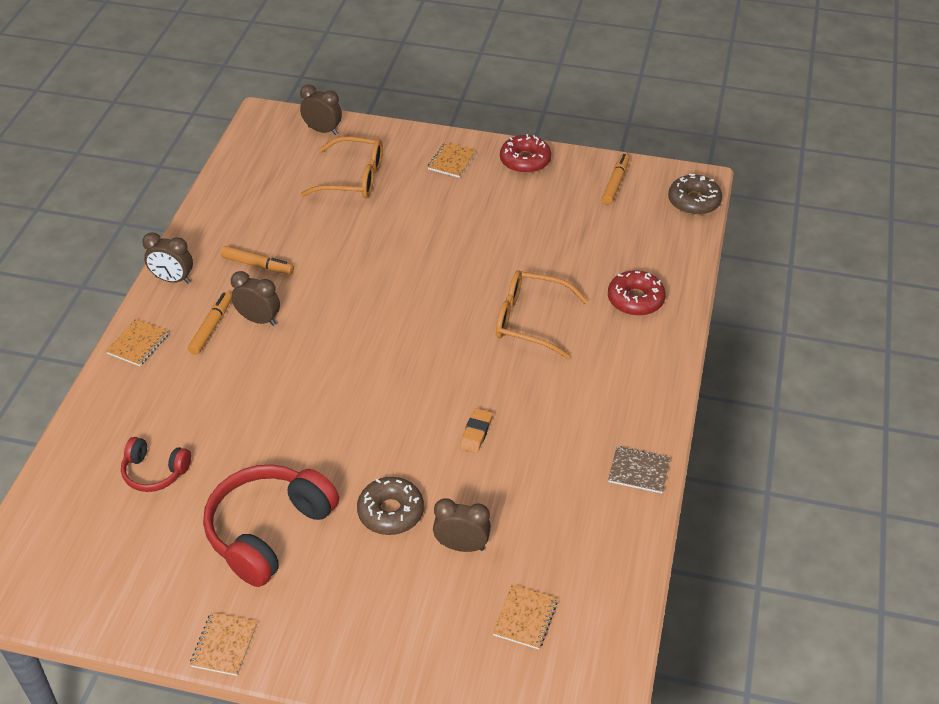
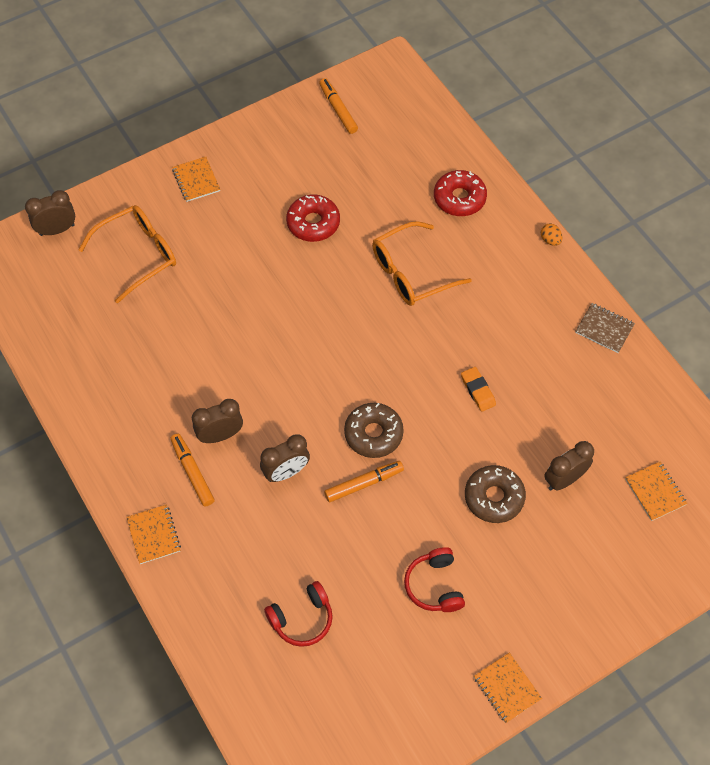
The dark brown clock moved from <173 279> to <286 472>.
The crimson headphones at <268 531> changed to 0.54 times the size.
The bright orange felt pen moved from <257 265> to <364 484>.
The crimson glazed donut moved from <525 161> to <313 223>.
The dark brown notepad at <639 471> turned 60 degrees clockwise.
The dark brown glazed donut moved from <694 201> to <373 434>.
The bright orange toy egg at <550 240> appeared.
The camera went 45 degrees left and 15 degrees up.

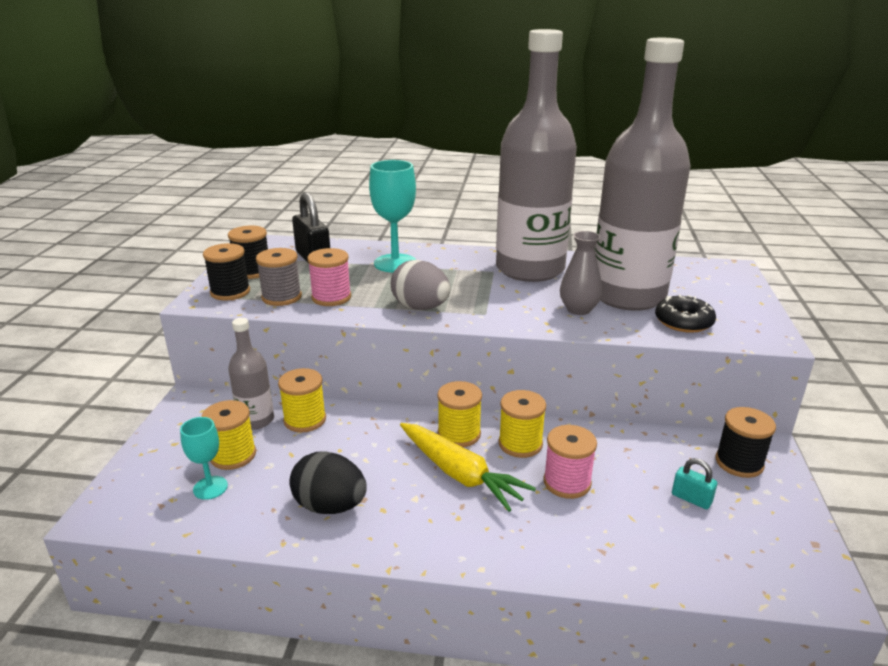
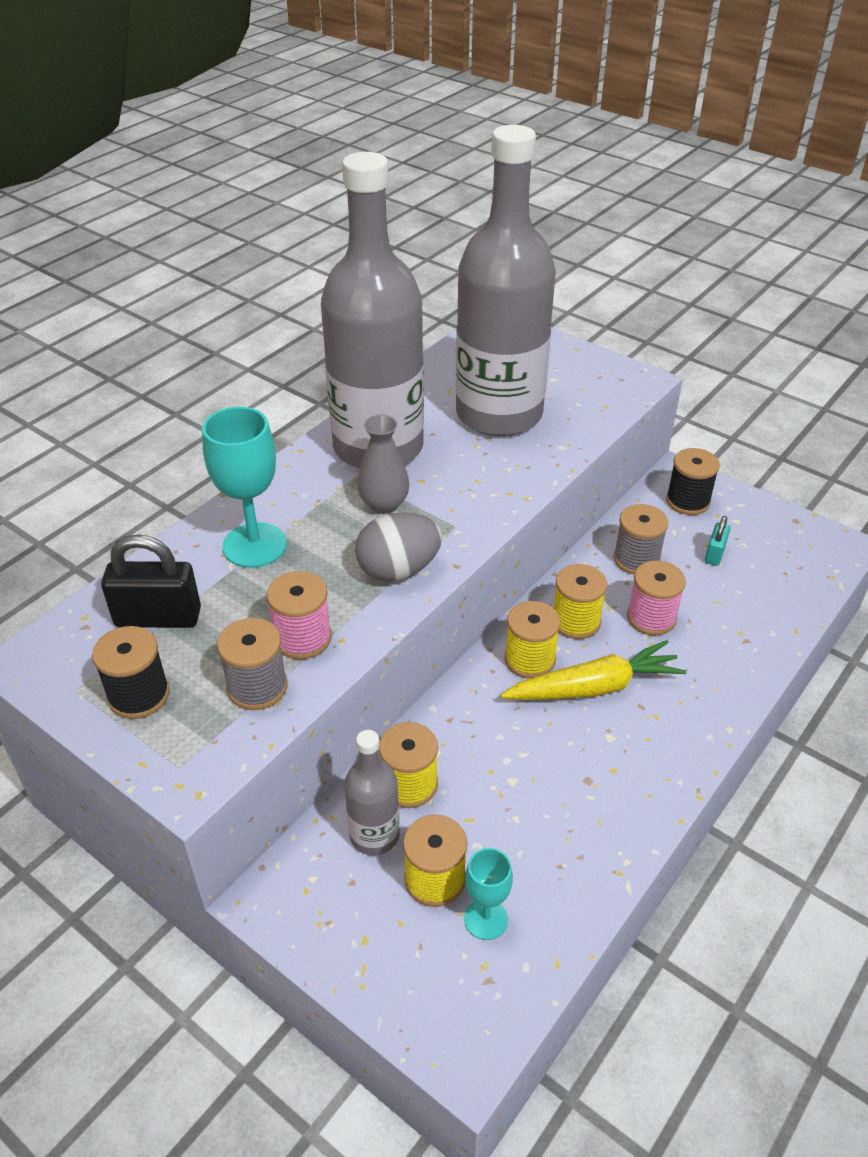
The black spool at <230 292> disappeared.
The black toy egg at <330 506> disappeared.
The grey vase moved from <578 309> to <384 504>.
The black glazed donut at <683 322> disappeared.
The aqua lock at <691 499> turned 45 degrees counterclockwise.
The grey spool at <636 559> appeared.
The camera went 60 degrees left and 15 degrees up.

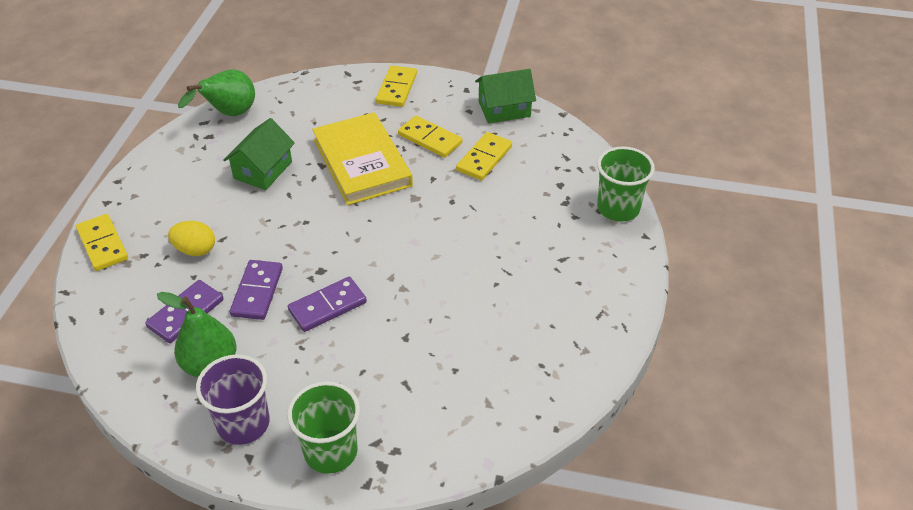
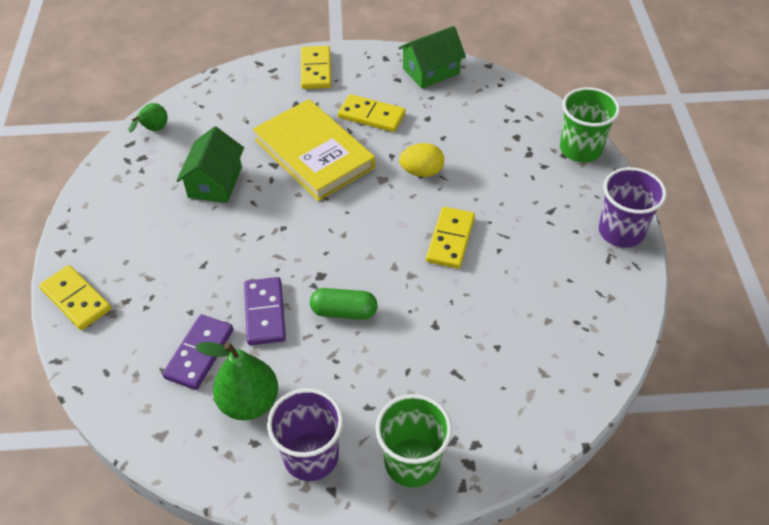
The golden toy egg moved from <195 250> to <421 172>.
The green toy pear at <229 114> changed to 0.56 times the size.
The violet domino at <327 306> was replaced by the green pill at <344 312>.
The golden domino moved from <484 158> to <450 239>.
The violet tumbler at <621 231> appeared.
The camera went 15 degrees left and 5 degrees up.

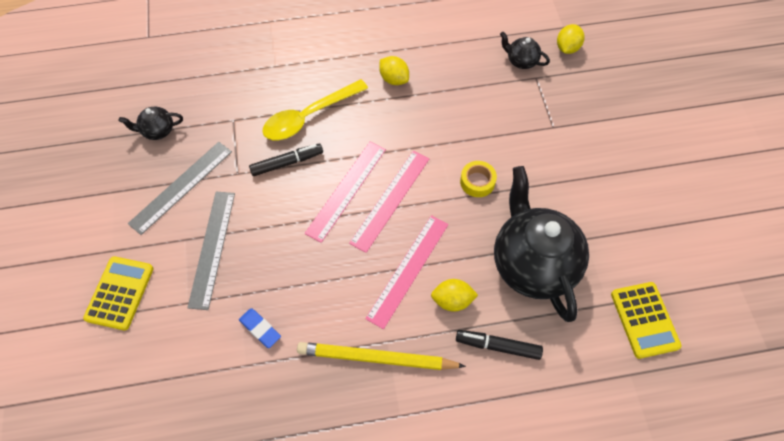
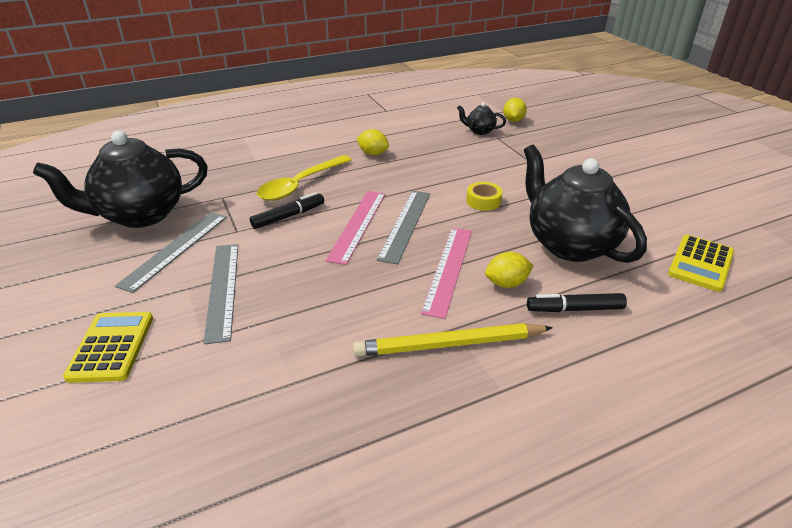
The black tea pot at <157 131> changed to 2.33 times the size.
The blue eraser at <260 329> disappeared.
The rose-pink measuring stick at <390 200> became the grey measuring stick at <405 224>.
The golden adding machine at <644 320> turned 60 degrees clockwise.
The camera went 15 degrees left and 25 degrees down.

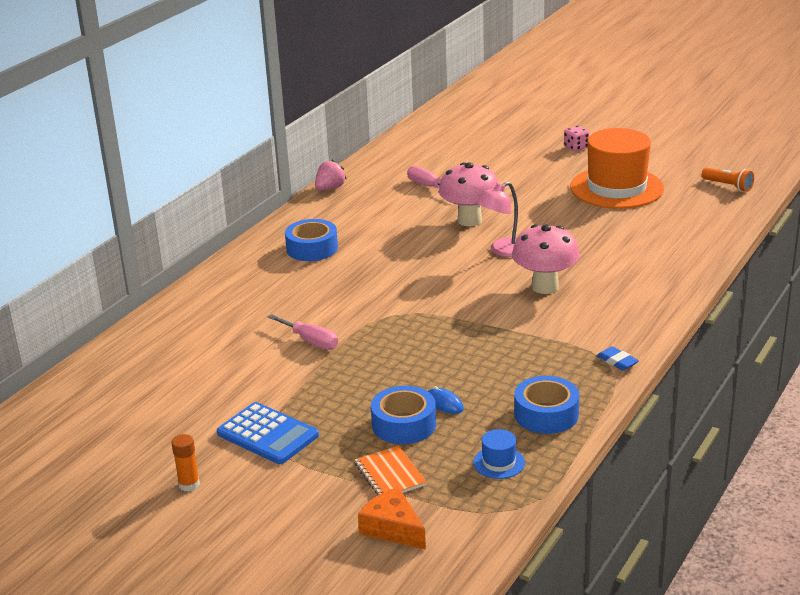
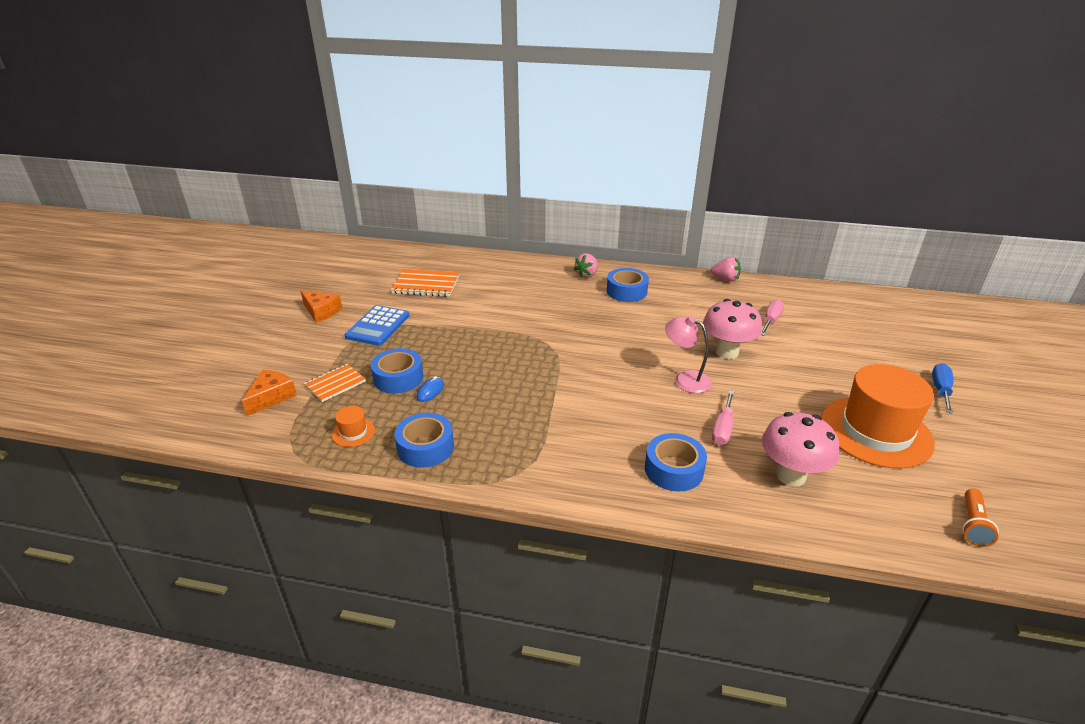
The bright orange glue at <189 484> was replaced by the bright orange piece of cheese at <321 312>.
The rose-pink flat screwdriver moved from <311 341> to <722 429>.
The blue hat at <499 462> became the bright orange hat at <353 432>.
The rose-pink mushroom moved from <545 287> to <791 476>.
The rose-pink dice at <576 147> was replaced by the blue flat screwdriver at <940 390>.
The blue eraser at <617 361> disappeared.
The bright orange notepad at <426 285> appeared.
The rose-pink toy strawberry at <587 275> appeared.
The blue tape at <674 469> appeared.
The camera went 70 degrees right and 5 degrees up.

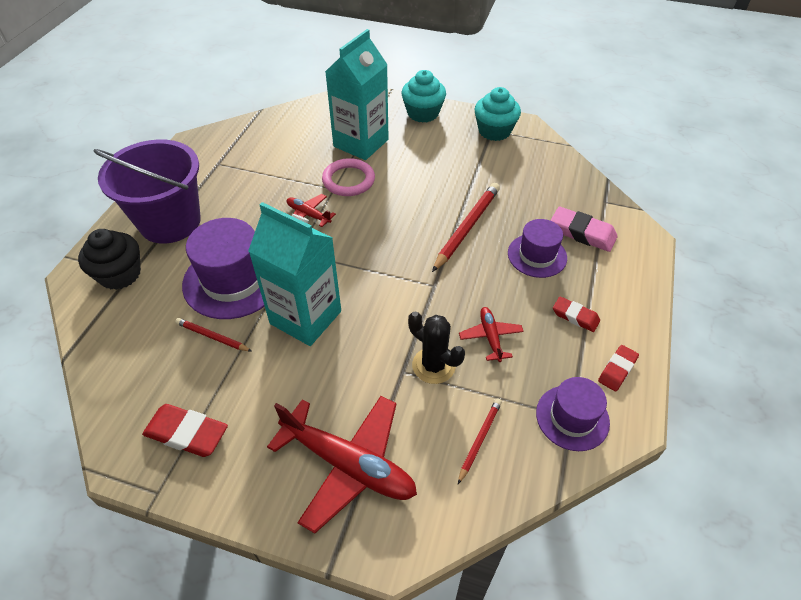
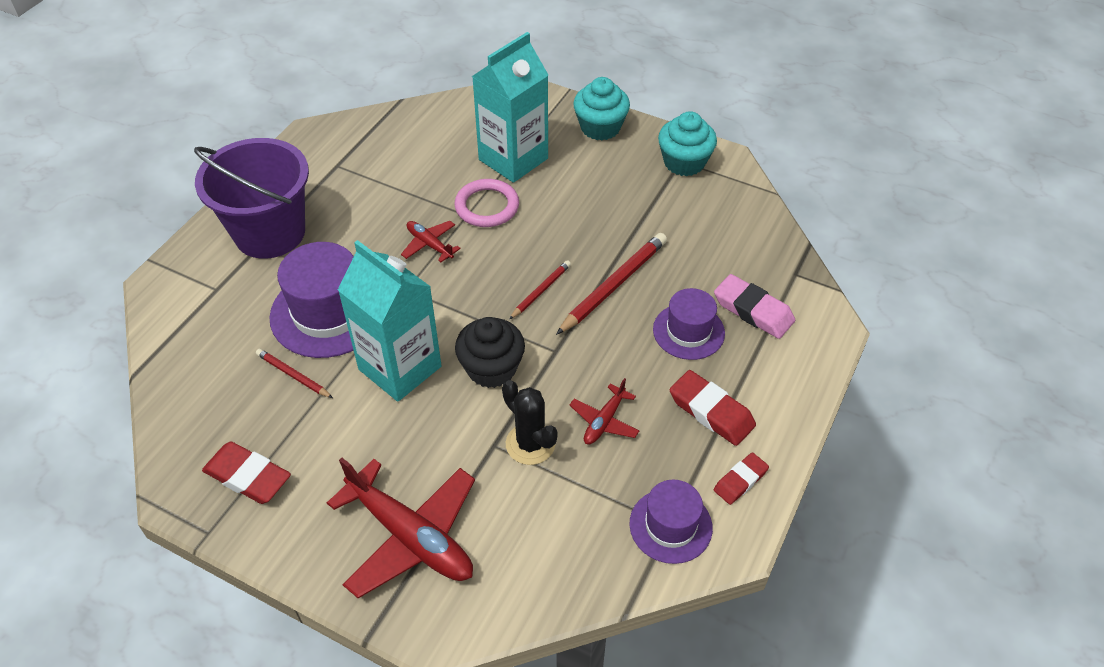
The black cupcake moved from <120 274> to <491 368>.
The crimson lead pencil moved from <480 439> to <541 291>.
The crimson aeroplane at <490 337> turned 150 degrees counterclockwise.
The crimson eraser at <575 316> changed to 1.58 times the size.
The camera went 10 degrees right and 0 degrees up.

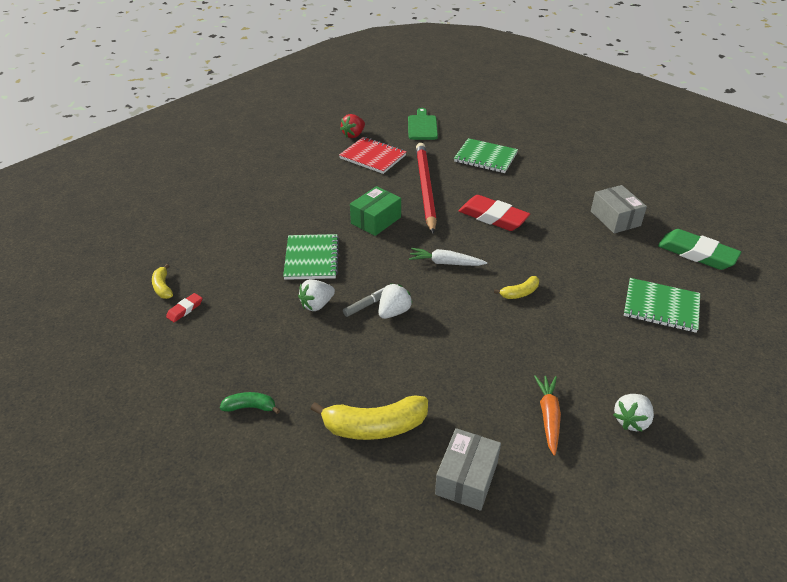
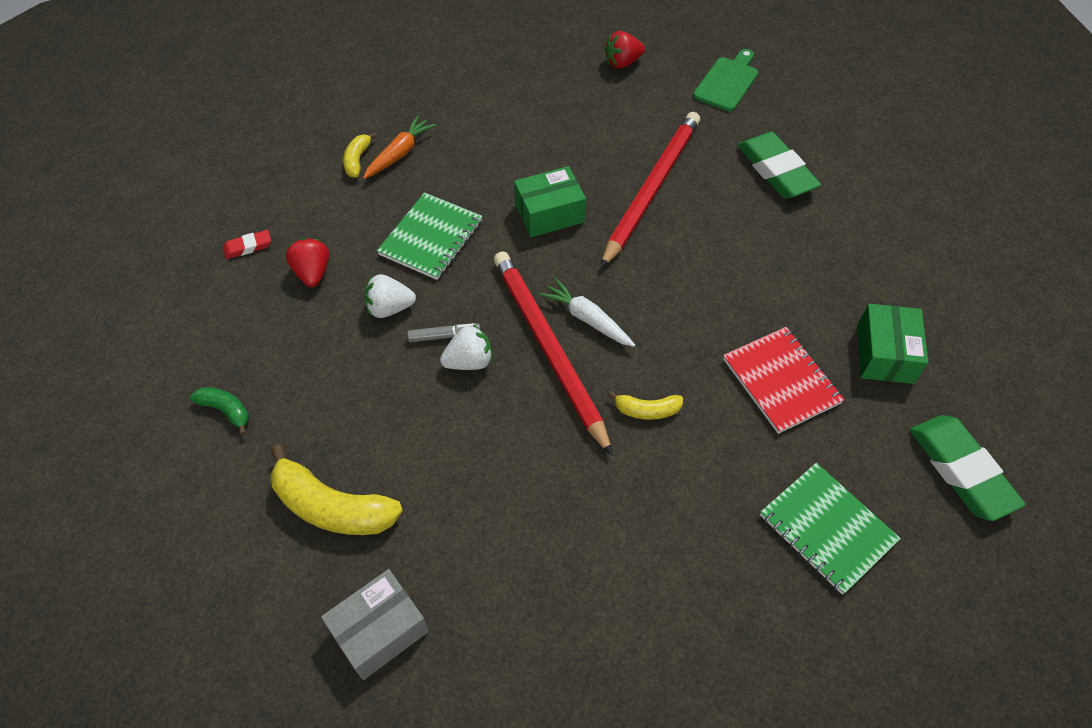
The golden toy banana moved from <163 287> to <357 160>.
The crimson notepad moved from <373 157> to <781 381>.
The green notepad at <485 157> was replaced by the green eraser at <776 170>.
The crimson eraser at <493 217> disappeared.
The bright orange root vegetable moved from <548 416> to <399 153>.
The grey package at <615 218> became the green package at <884 354>.
The white toy strawberry at <631 421> disappeared.
The crimson toy strawberry at <313 273> appeared.
The crimson lead pencil at <548 348> appeared.
The camera went 30 degrees right and 15 degrees up.

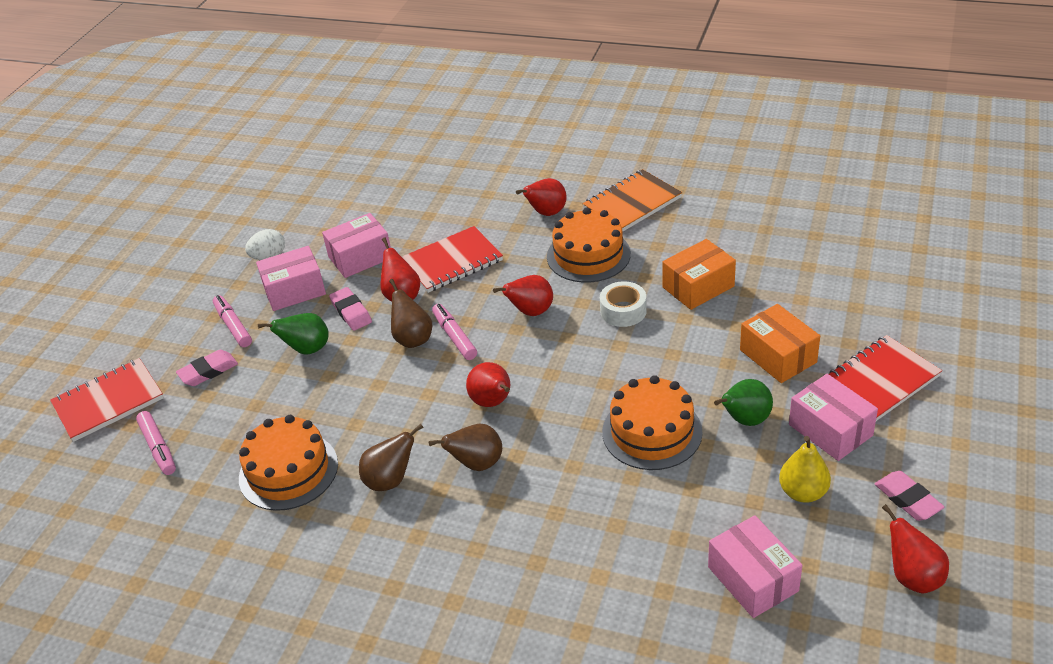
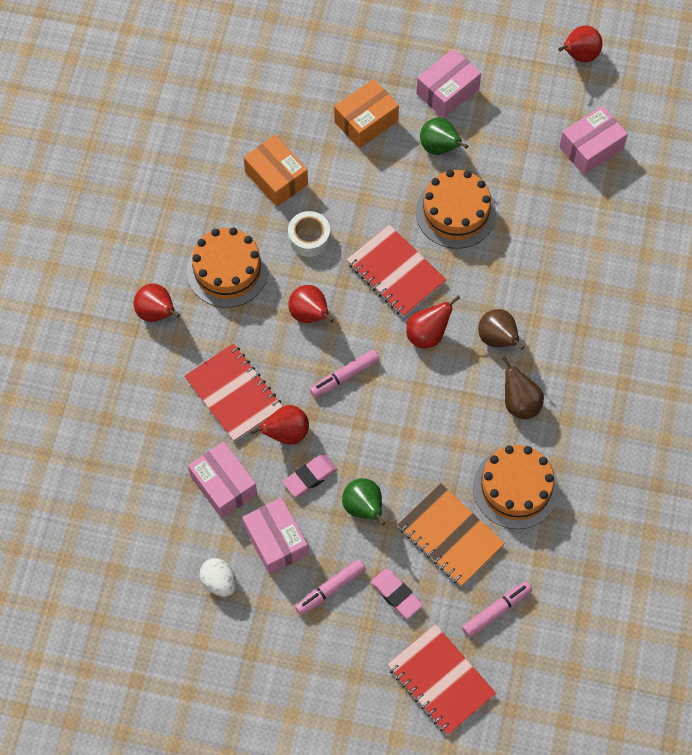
The dark brown toy pear at <413 339> disappeared.
The bright orange notepad moved from <632 203> to <450 536>.
The golden toy pear at <803 492> disappeared.
The crimson notepad moved from <879 381> to <396 272>.
The rose-pink eraser at <907 499> disappeared.
The camera went 100 degrees left and 25 degrees up.

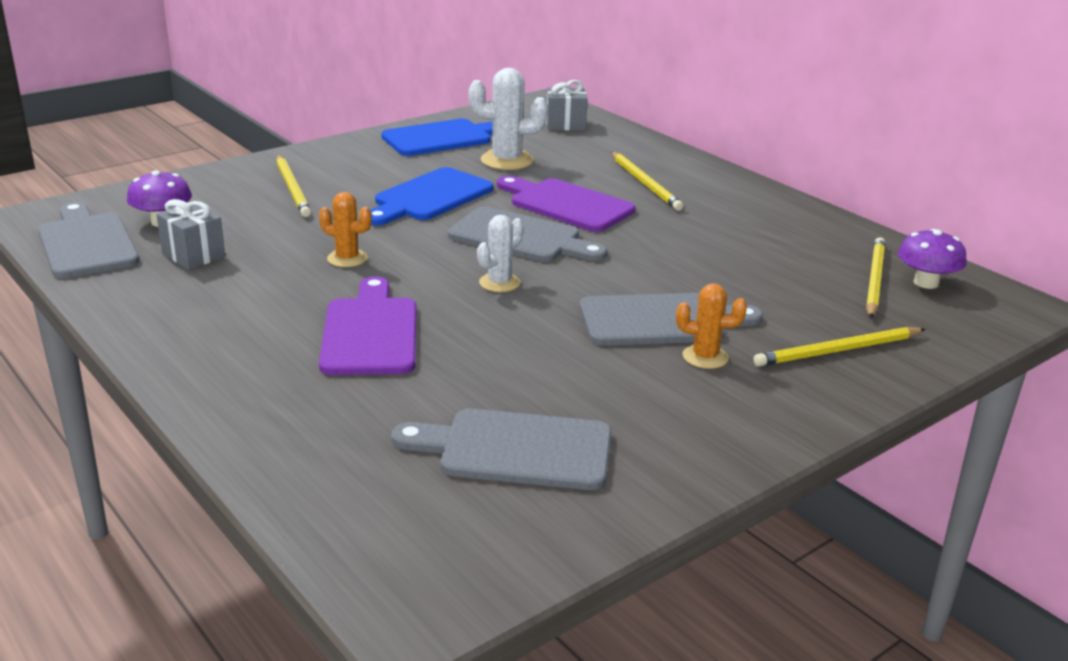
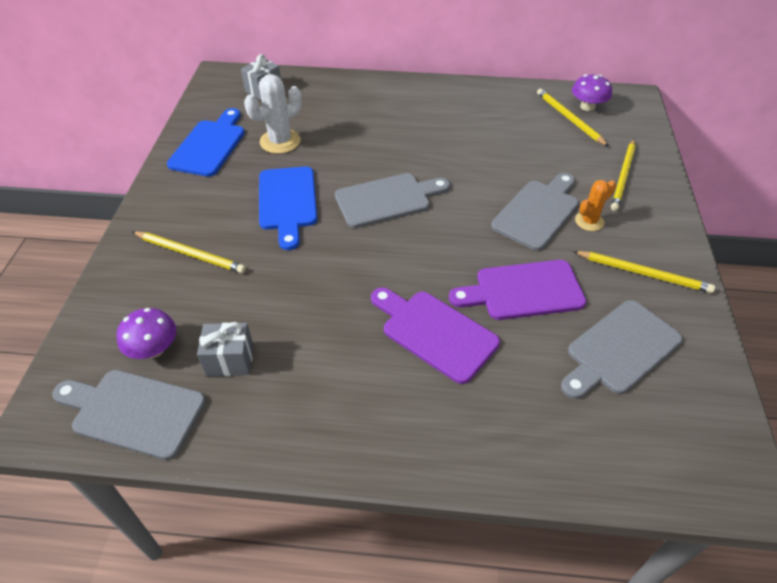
The bright orange cactus at <347 258> disappeared.
The white cactus at <499 283> disappeared.
The violet chopping board moved from <566 204> to <523 291>.
The golden lead pencil moved from <645 183> to <643 273>.
The camera went 45 degrees left and 20 degrees up.

